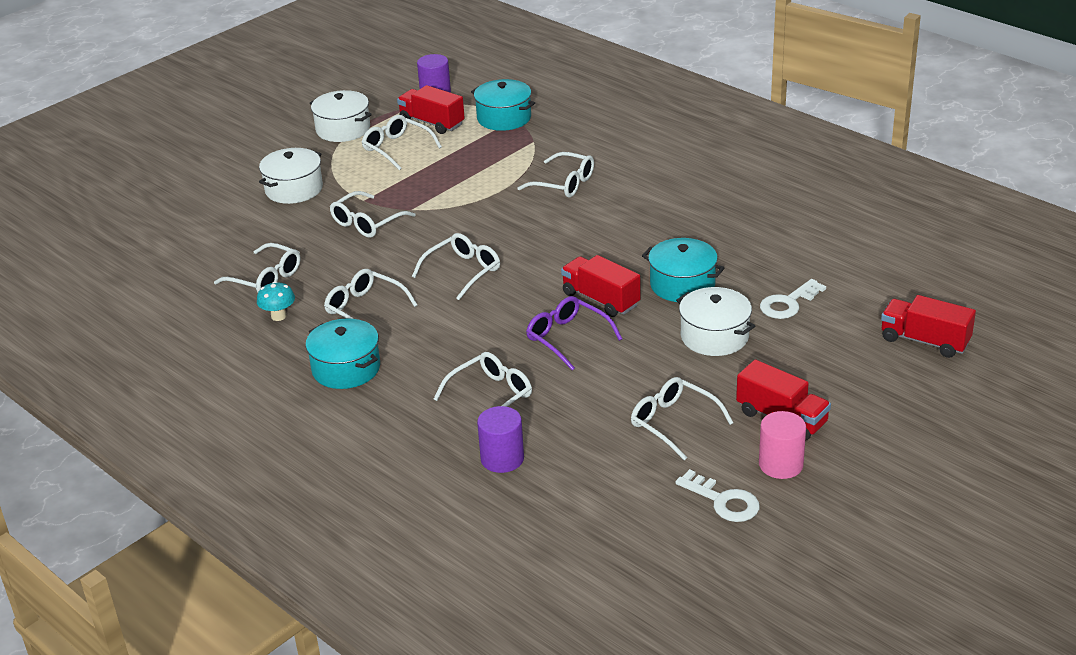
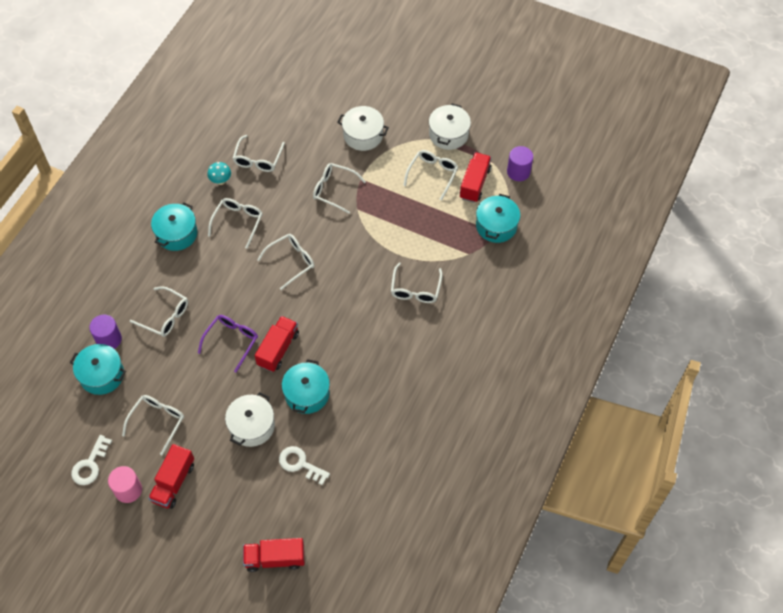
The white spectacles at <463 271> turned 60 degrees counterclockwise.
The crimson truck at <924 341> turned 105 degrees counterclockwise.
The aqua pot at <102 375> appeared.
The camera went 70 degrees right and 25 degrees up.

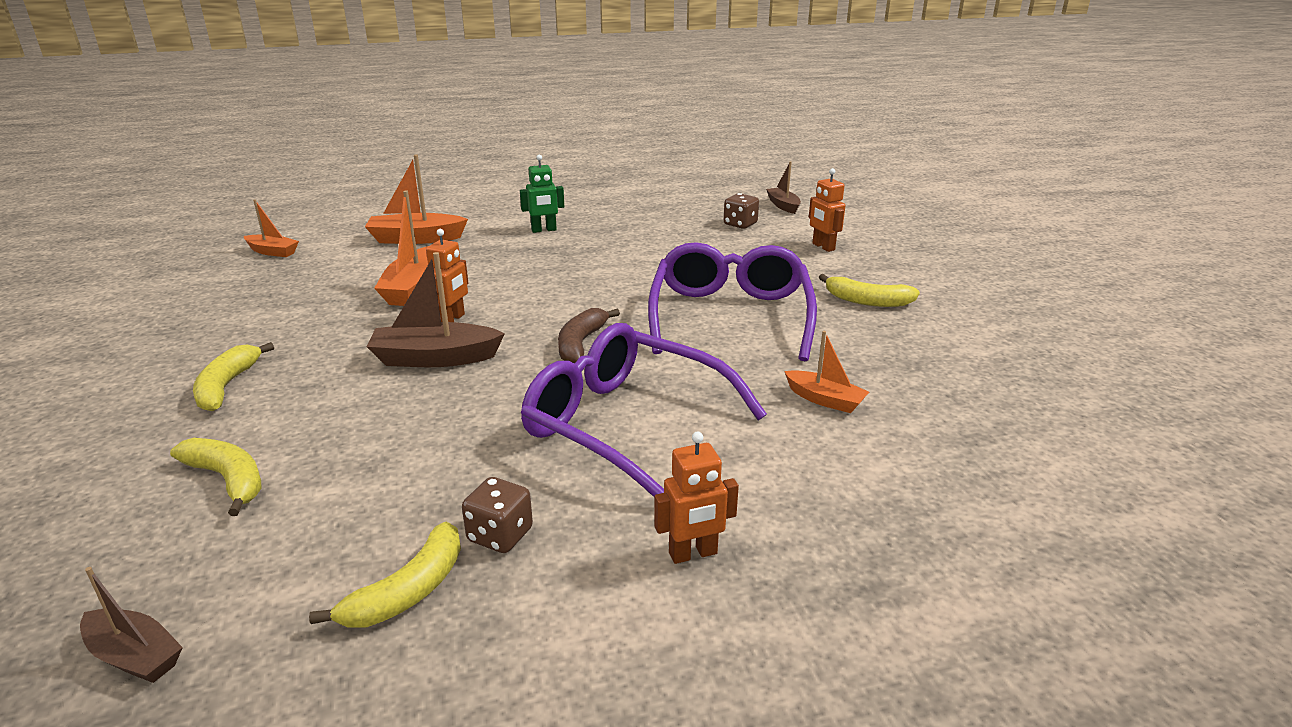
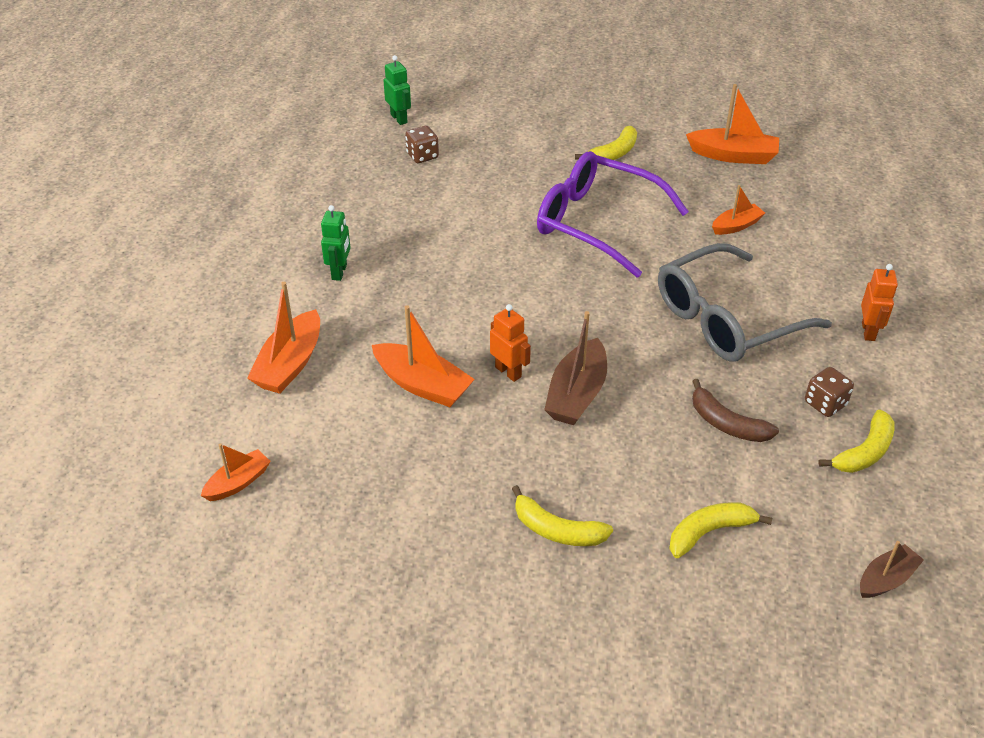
The golden toy banana at <408 591> turned 75 degrees clockwise.
The violet spectacles at <627 425> became the grey spectacles at <727 318>.
The dark brown toy banana moved from <581 344> to <726 423>.
The dark brown toy boat at <783 206> was replaced by the green robot at <399 118>.
The bright orange robot at <823 247> disappeared.
The bright orange toy boat at <733 155> appeared.
The camera went 65 degrees left and 15 degrees up.

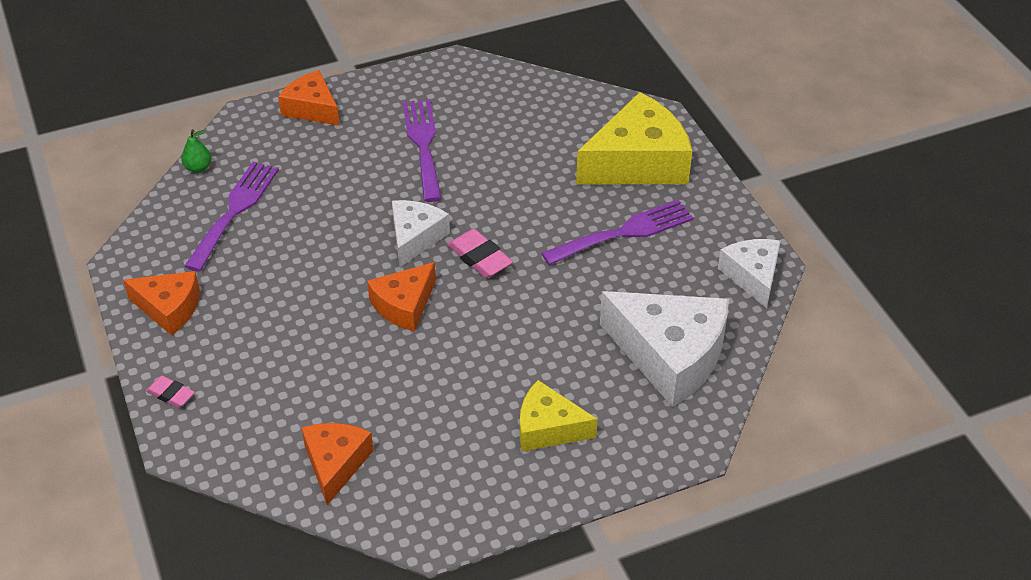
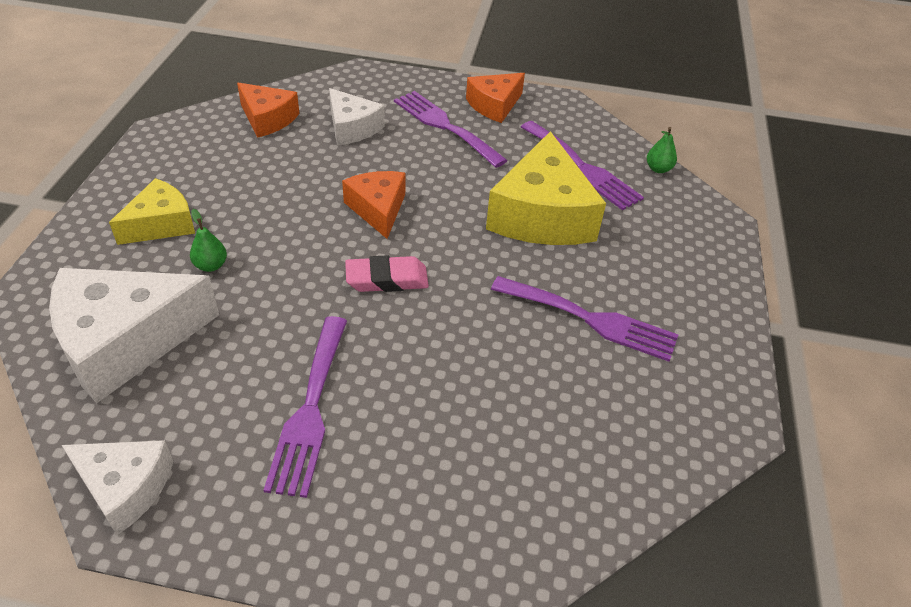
The rose-pink eraser at <171 394> disappeared.
The bright orange piece of cheese at <312 109> disappeared.
The white piece of cheese moved from <415 237> to <352 128>.
The golden piece of cheese moved from <638 162> to <542 215>.
The green toy pear at <211 265> appeared.
The violet fork at <444 126> appeared.
The camera went 120 degrees right and 0 degrees up.

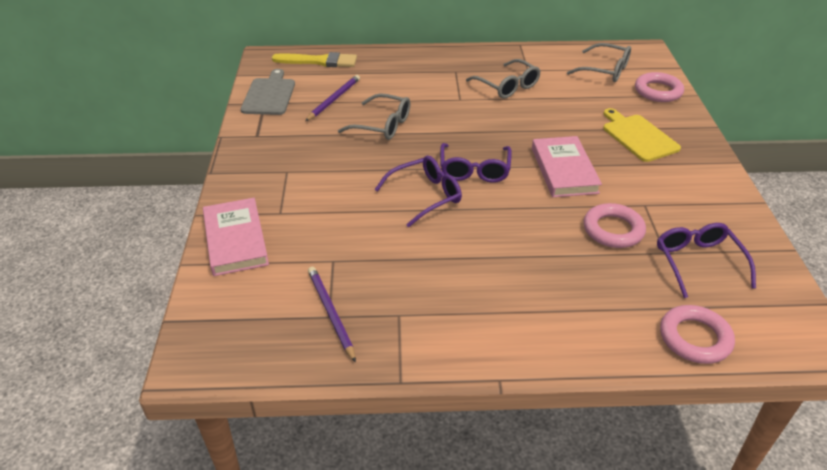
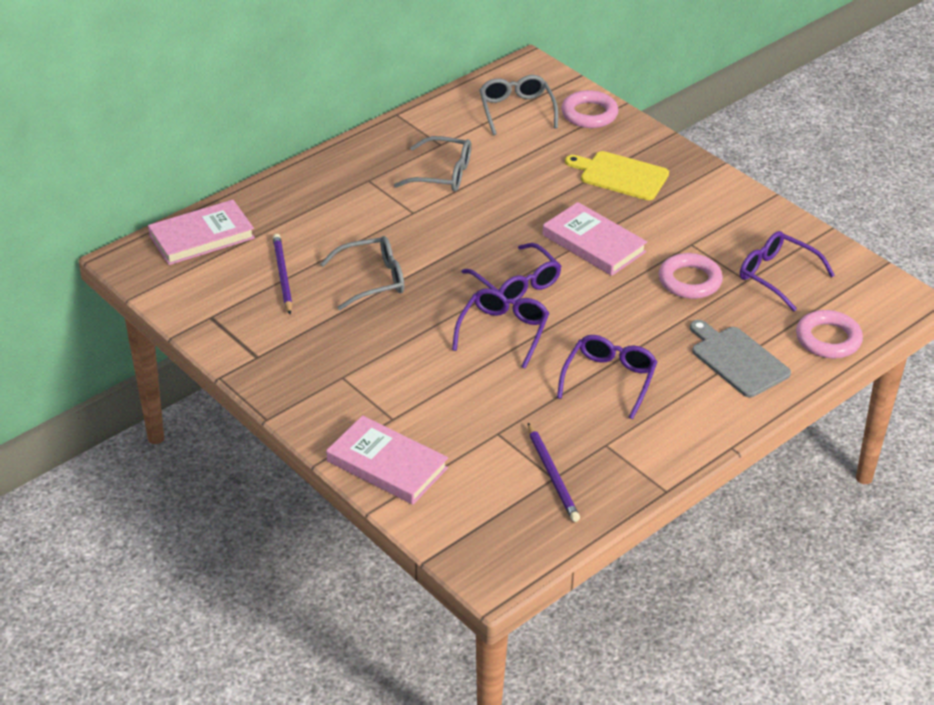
The grey chopping board moved from <269 95> to <737 360>.
The golden paint brush at <319 61> was replaced by the rose-pink hardback at <201 237>.
The violet lead pencil at <331 313> turned 135 degrees counterclockwise.
The grey spectacles at <605 70> turned 90 degrees counterclockwise.
The violet spectacles at <609 380> appeared.
The camera went 40 degrees left and 0 degrees up.

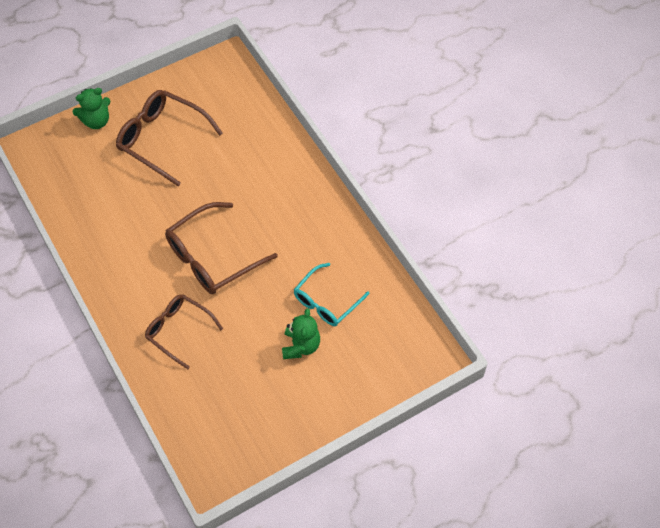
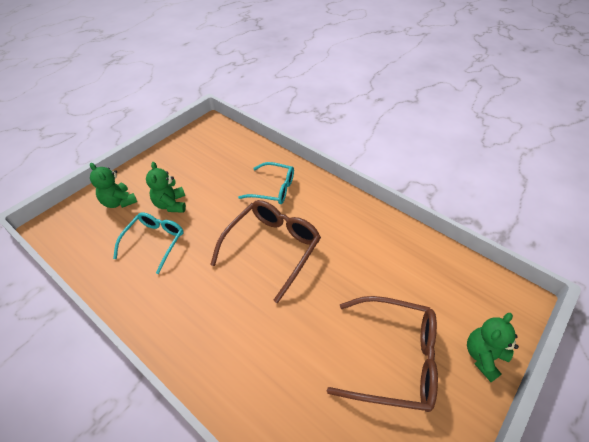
The dark brown spectacles at <179 331> became the aqua spectacles at <273 189>.
The green stuffed bear at <119 202> appeared.
The camera went 160 degrees right and 10 degrees down.

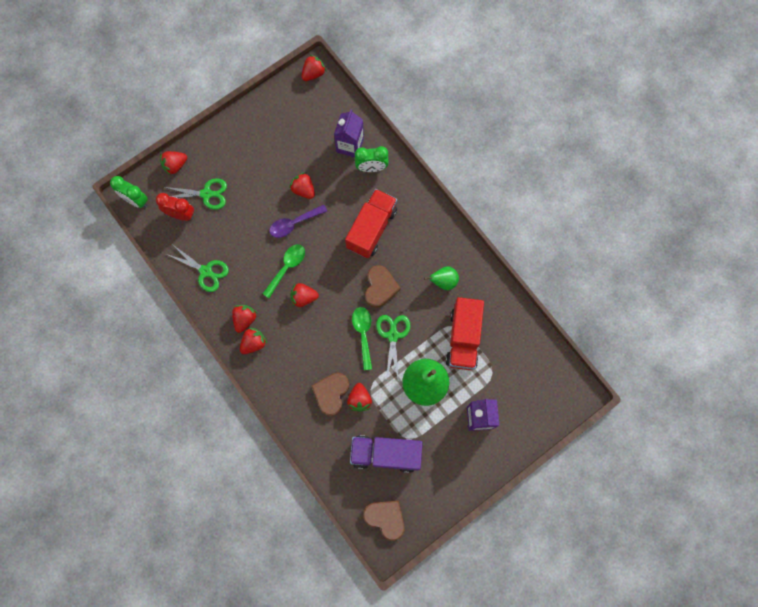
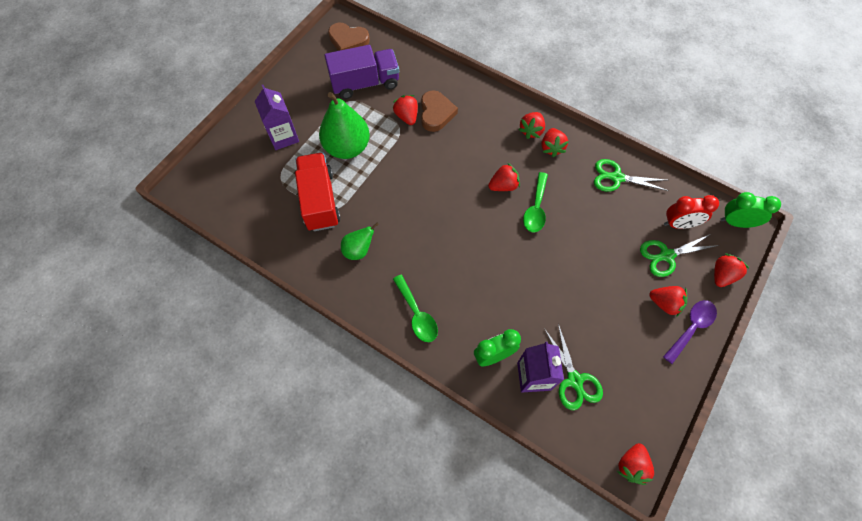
The violet tablespoon moved from <294 223> to <691 328>.
The crimson toy strawberry moved from <303 190> to <664 303>.
The crimson truck at <371 229> disappeared.
The green tablespoon moved from <363 334> to <417 314>.
The dark brown heart shape at <380 287> disappeared.
The green pair of scissors moved from <393 335> to <574 380>.
The camera went 160 degrees right and 10 degrees down.

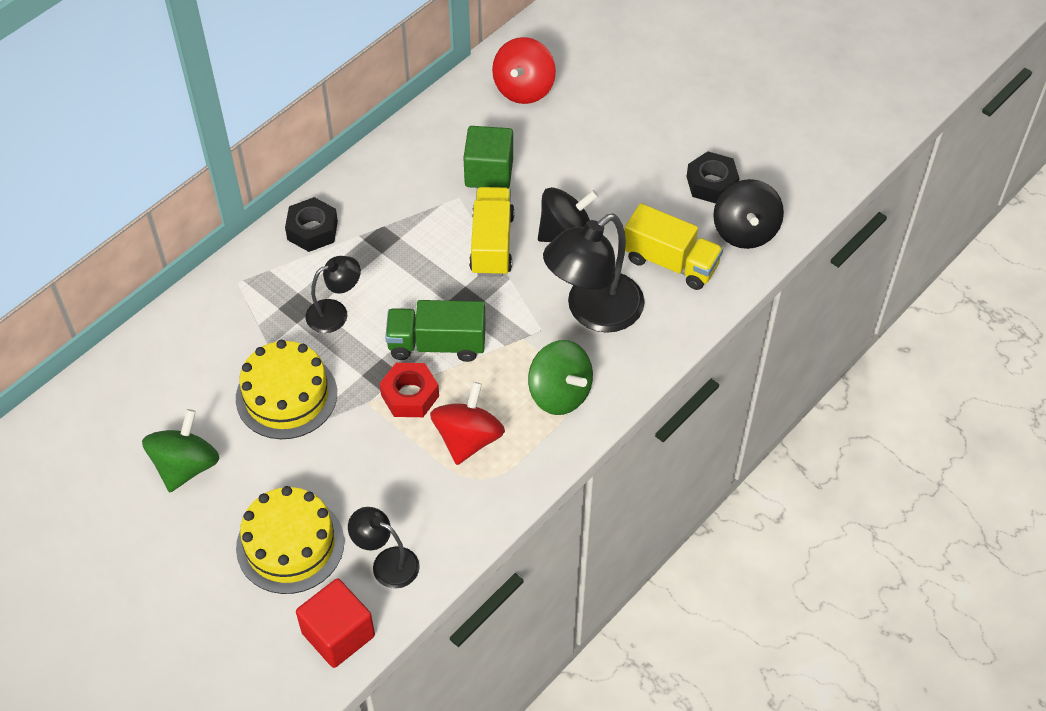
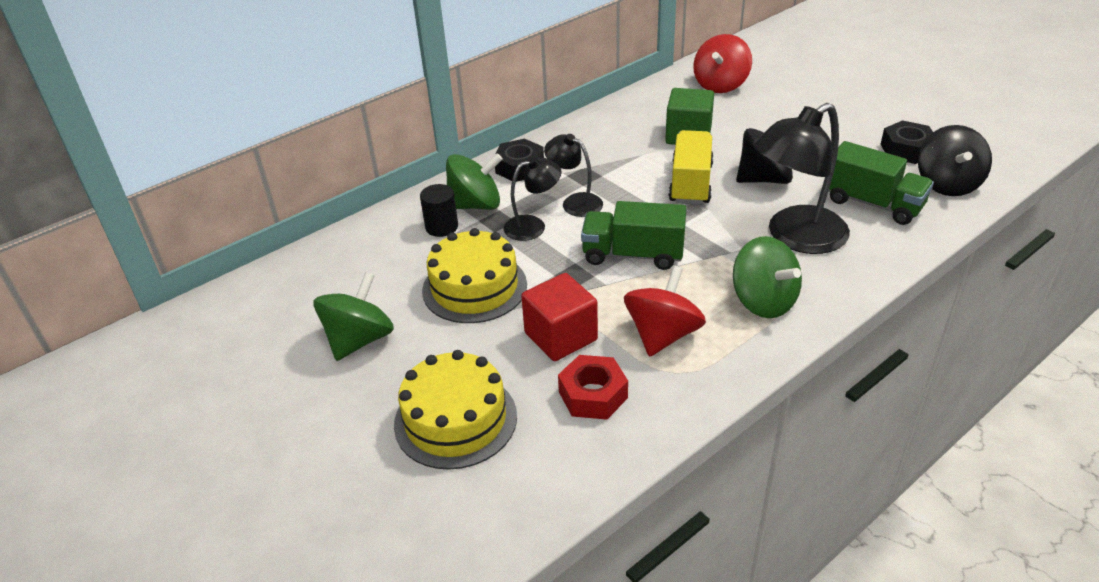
The crimson solid cube moved from <338 634> to <561 336>.
The black reading lamp moved from <387 563> to <575 202>.
The crimson hexagon nut moved from <410 395> to <593 395>.
The golden truck at <670 262> became the green truck at <873 203>.
The black cylinder at <442 227> appeared.
The green toy top at <475 205> appeared.
The camera went 10 degrees right and 15 degrees down.

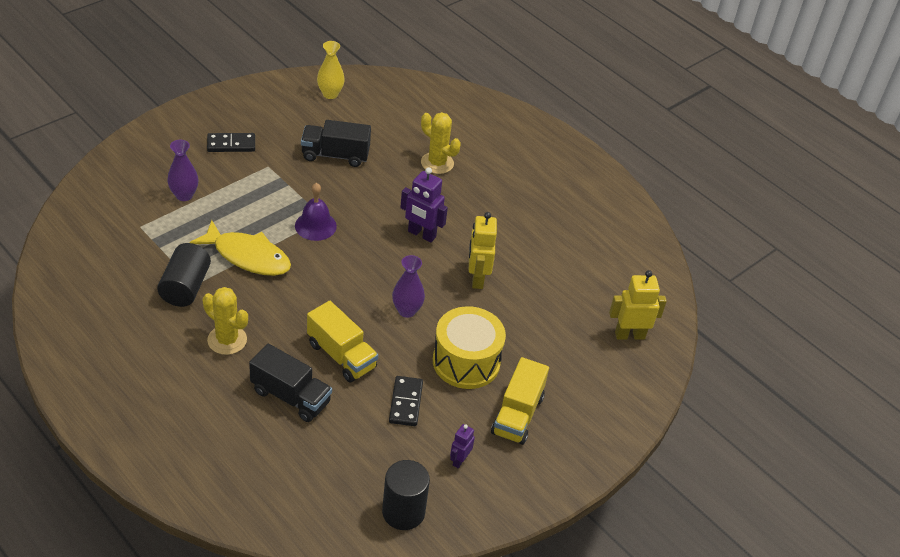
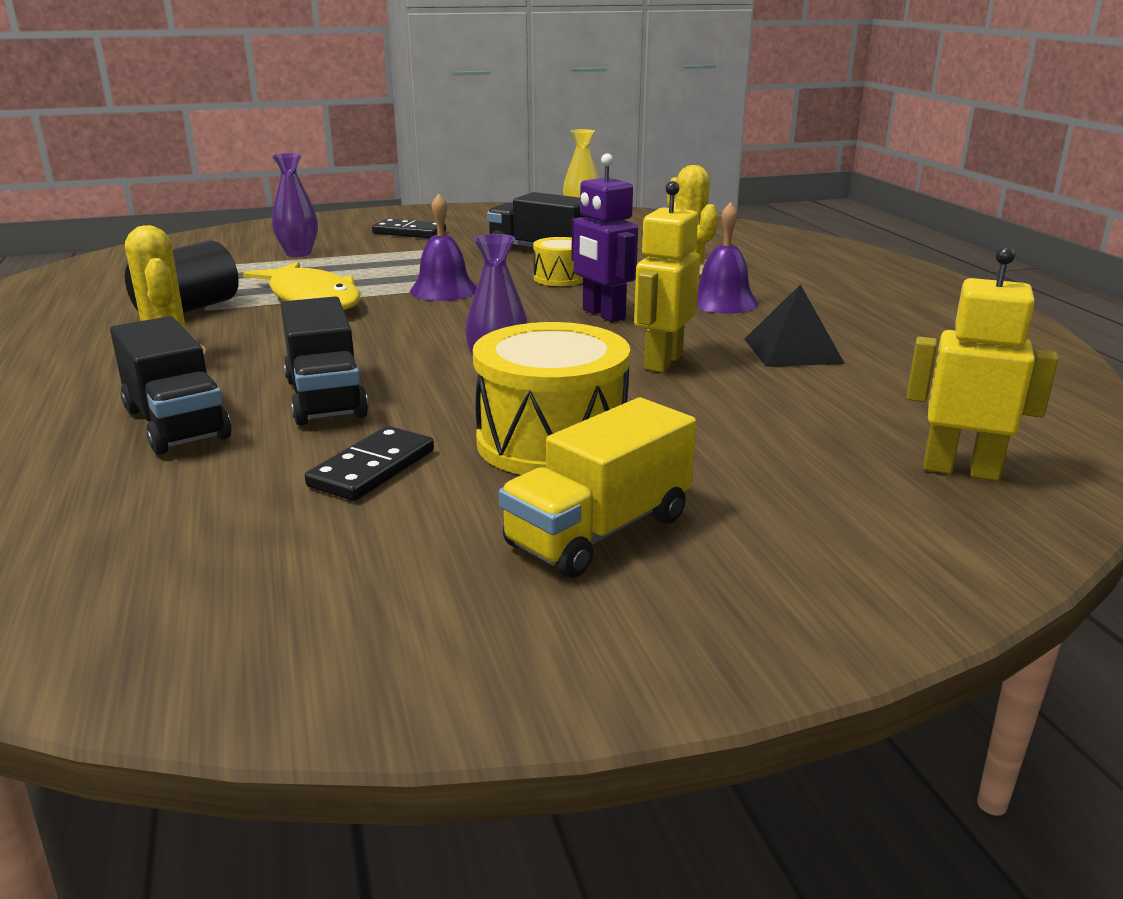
The golden truck at <341 355> became the black truck at <325 398>.
The black cylinder at <403 512> disappeared.
The violet robot at <459 460> disappeared.
The golden toy drum at <560 278> appeared.
The violet hand bell at <722 302> appeared.
The black solid pyramid at <792 351> appeared.
The camera went 30 degrees right and 20 degrees down.

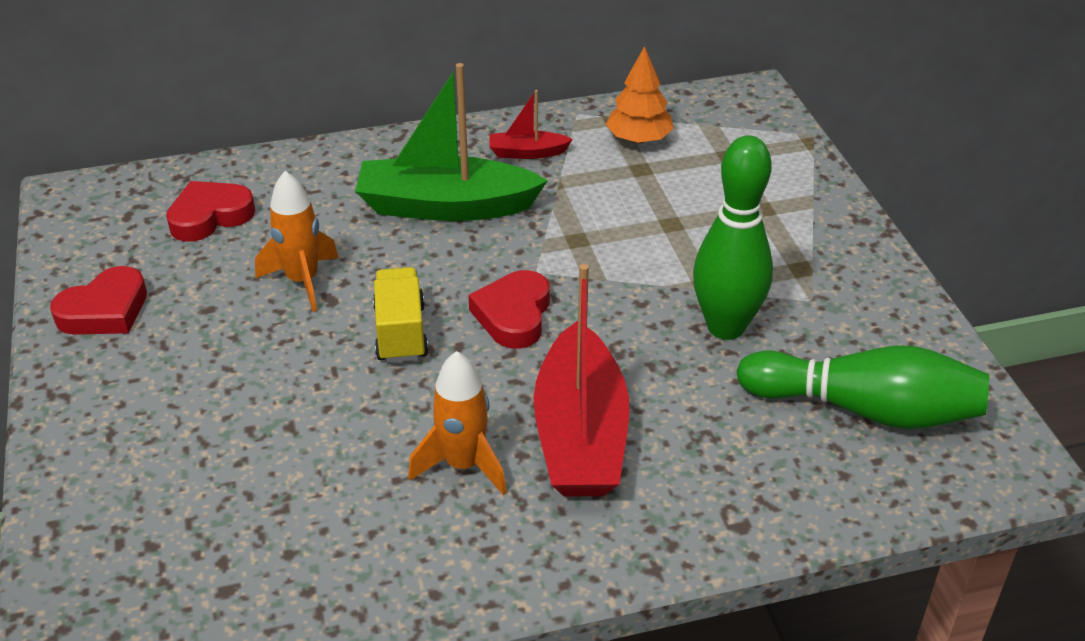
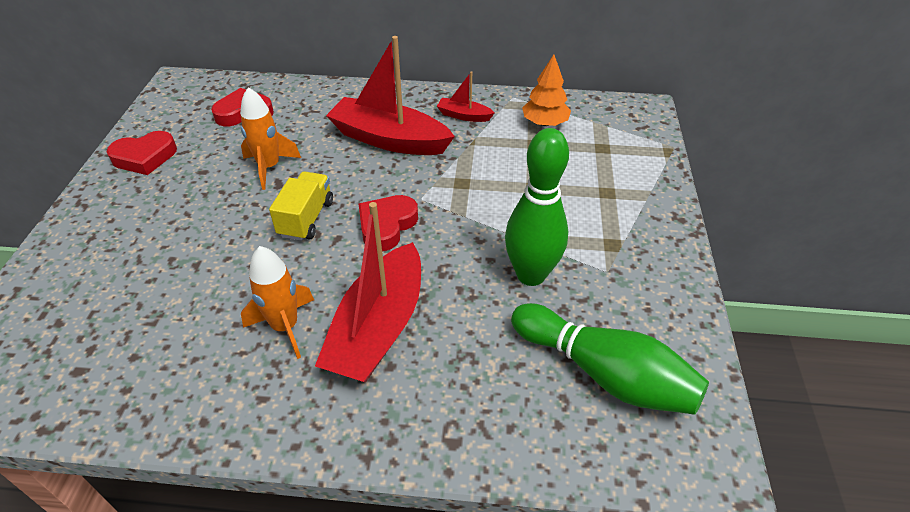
The green toy boat at <446 206> became the crimson toy boat at <389 139>.
The camera went 20 degrees right and 5 degrees up.

